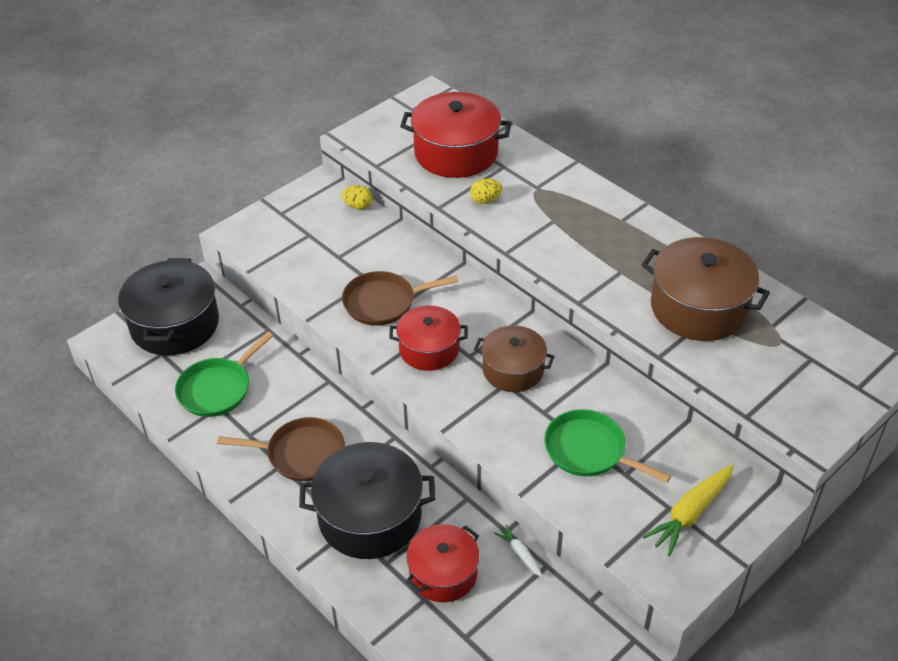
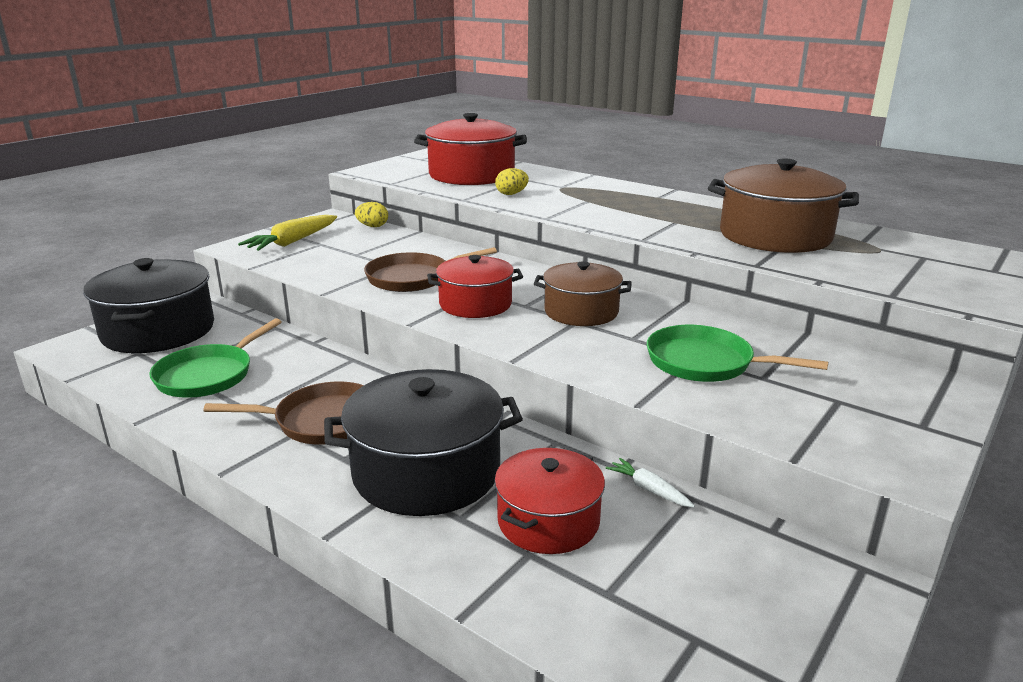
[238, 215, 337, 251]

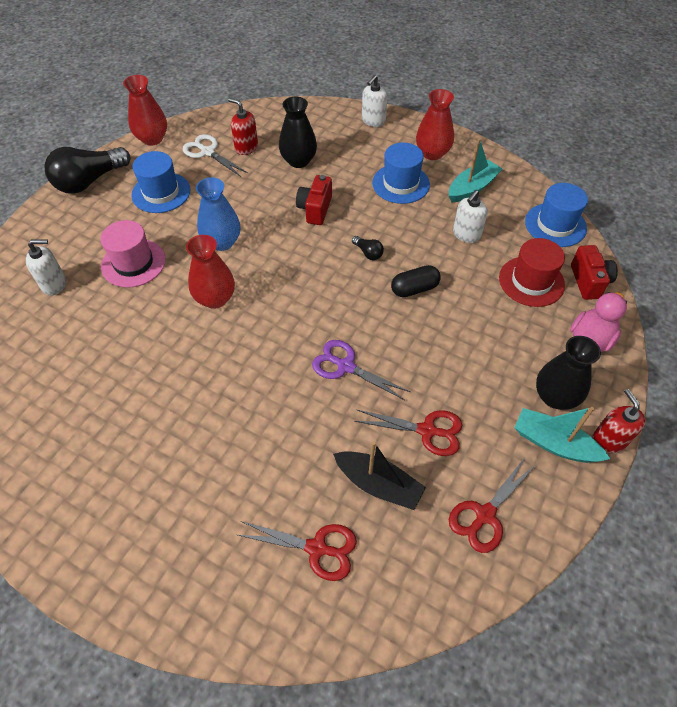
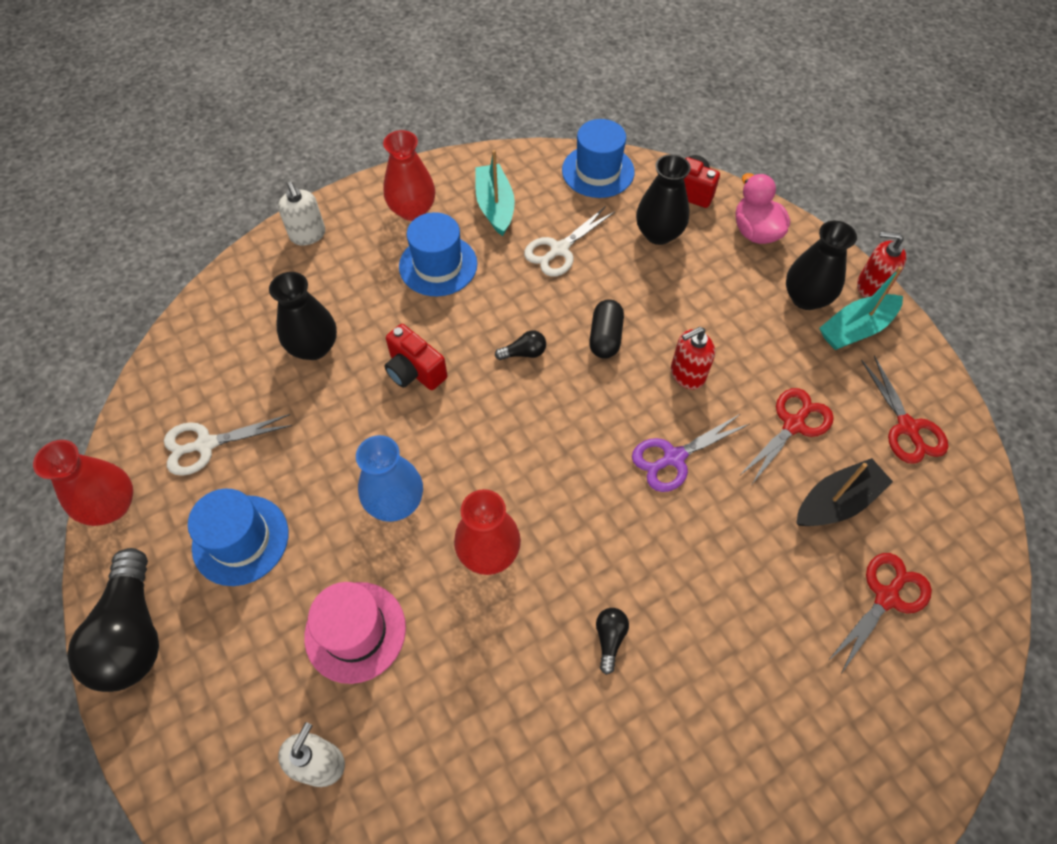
[596, 608, 629, 675]
[671, 327, 715, 390]
[524, 206, 615, 277]
[636, 154, 691, 245]

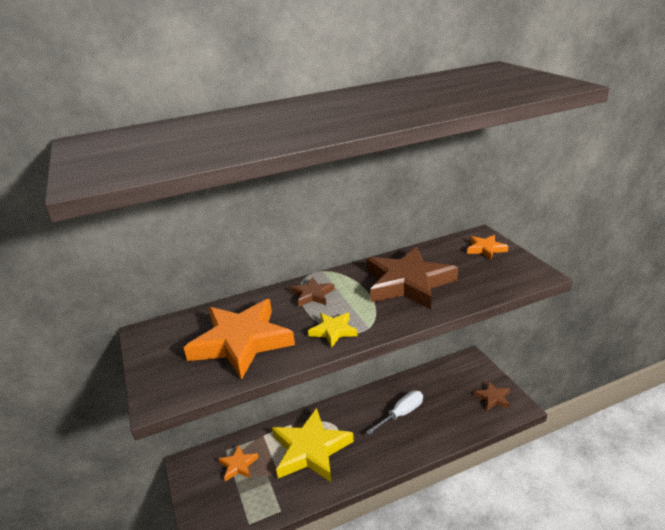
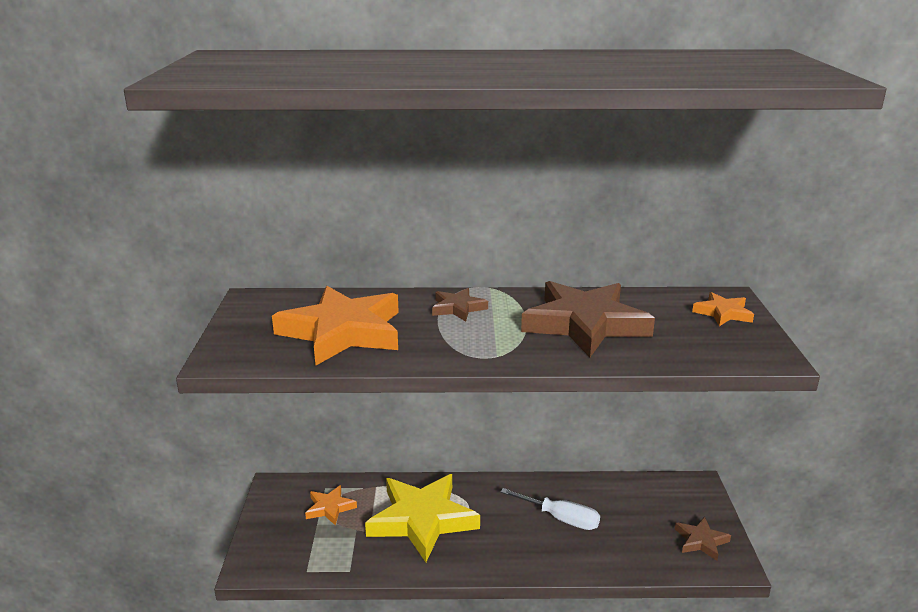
[308, 313, 358, 348] (first image)
[500, 488, 600, 530]

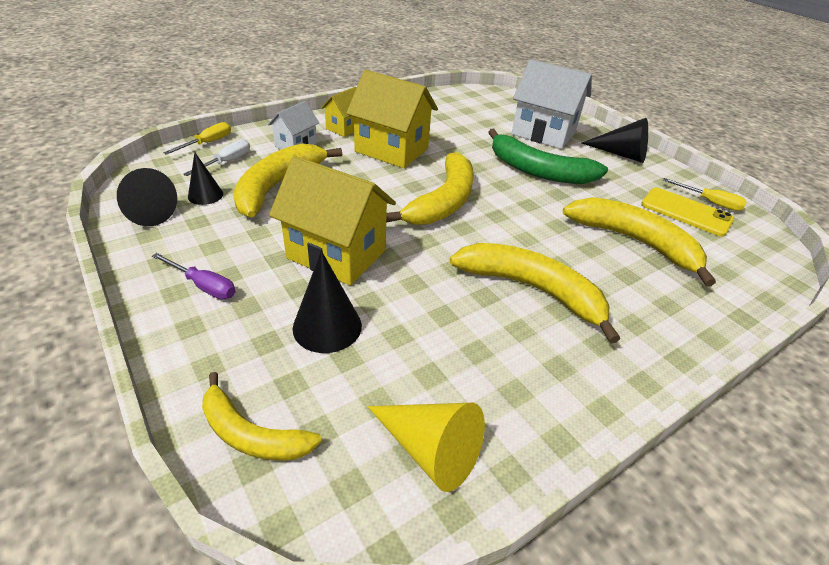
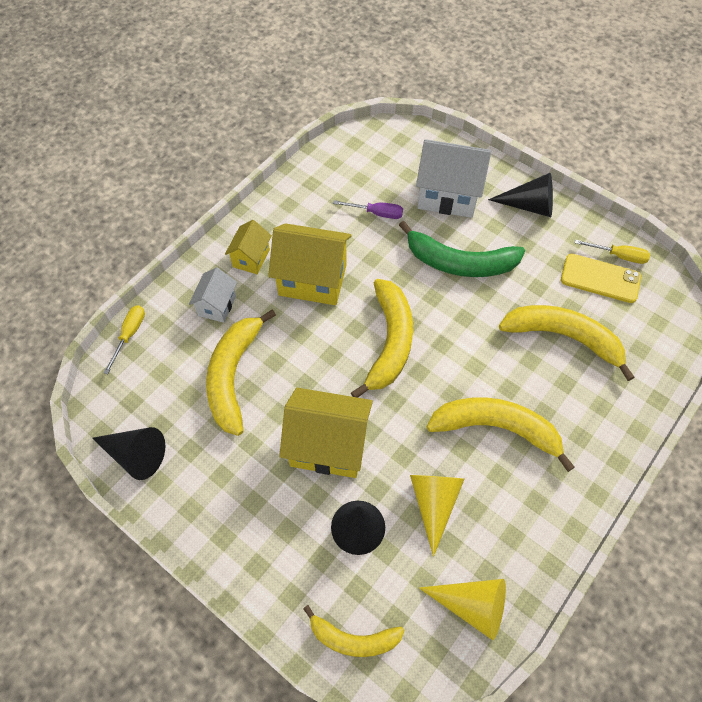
[183, 139, 250, 176] (first image)
[188, 152, 223, 205] (first image)
[410, 475, 464, 557]
[333, 200, 403, 219]

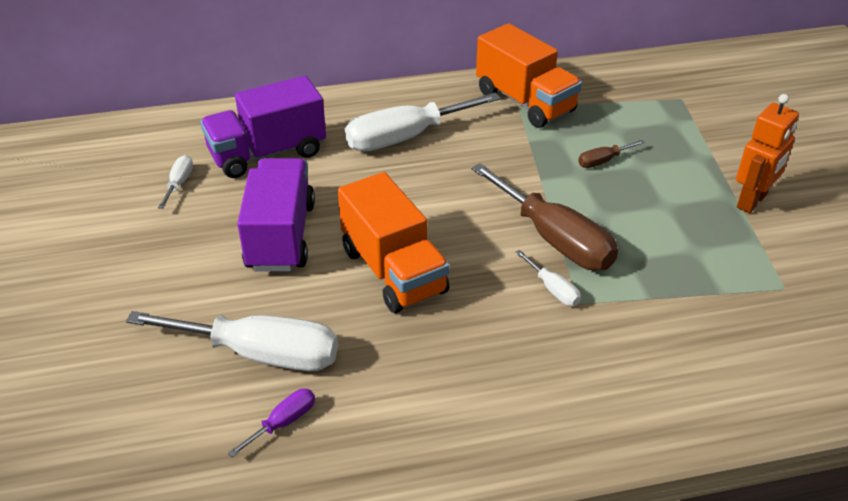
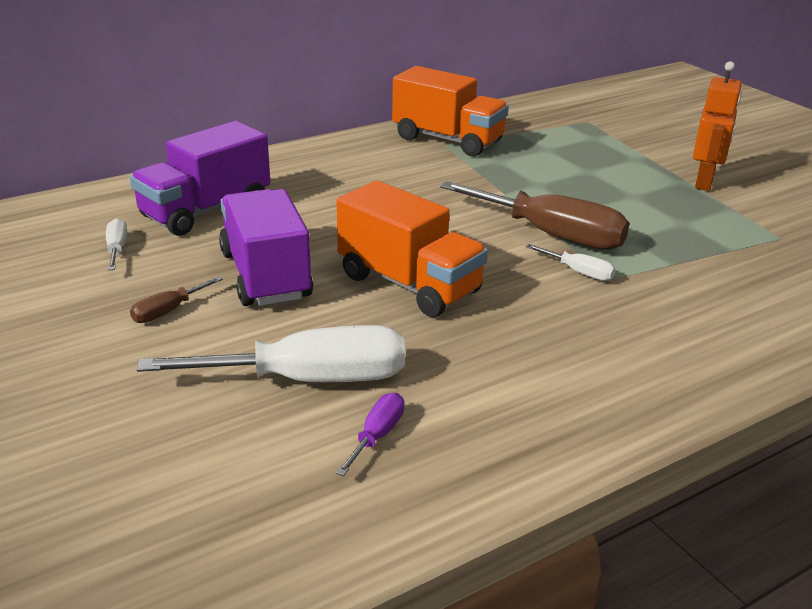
[345, 93, 501, 151] (first image)
[130, 276, 223, 323]

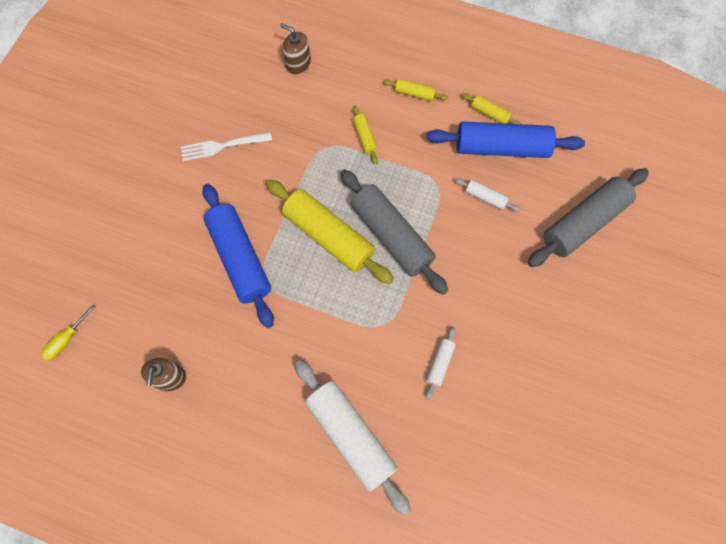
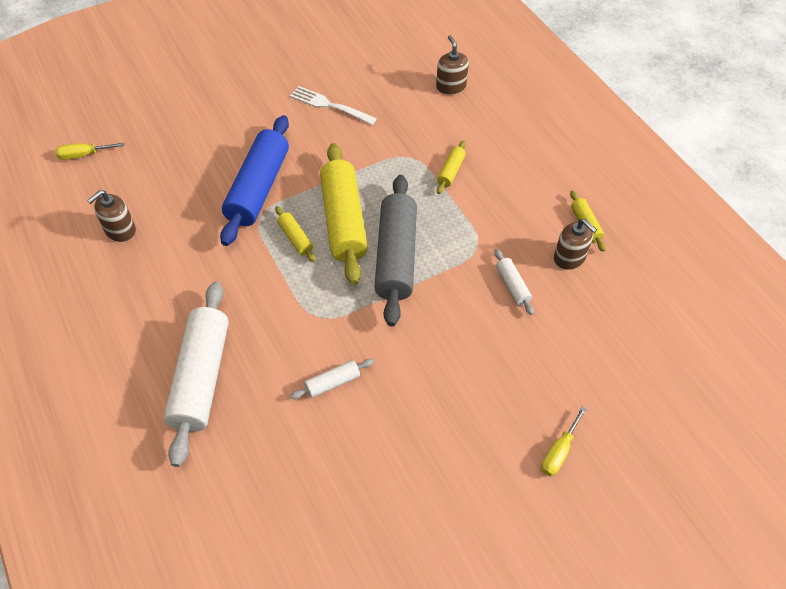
[528, 168, 649, 267] (first image)
[541, 406, 587, 476]
[275, 206, 316, 262]
[554, 219, 597, 270]

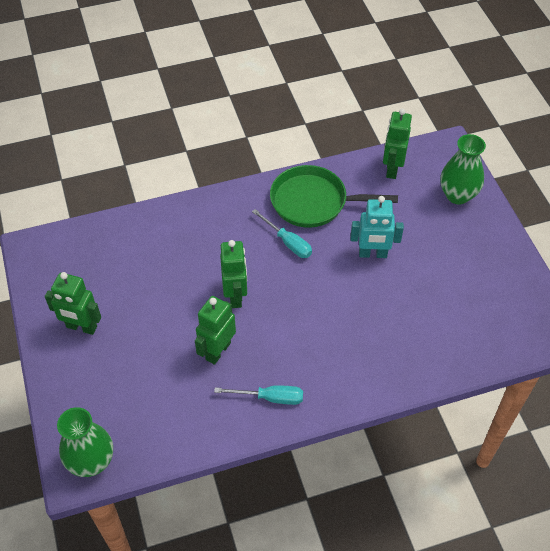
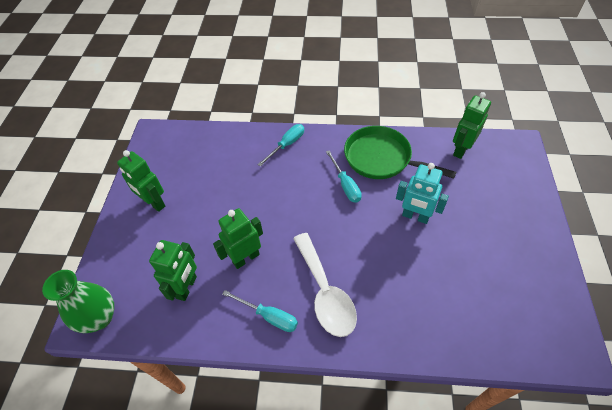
[440, 134, 486, 204] (first image)
[257, 124, 304, 167]
[293, 233, 357, 337]
[149, 240, 197, 301]

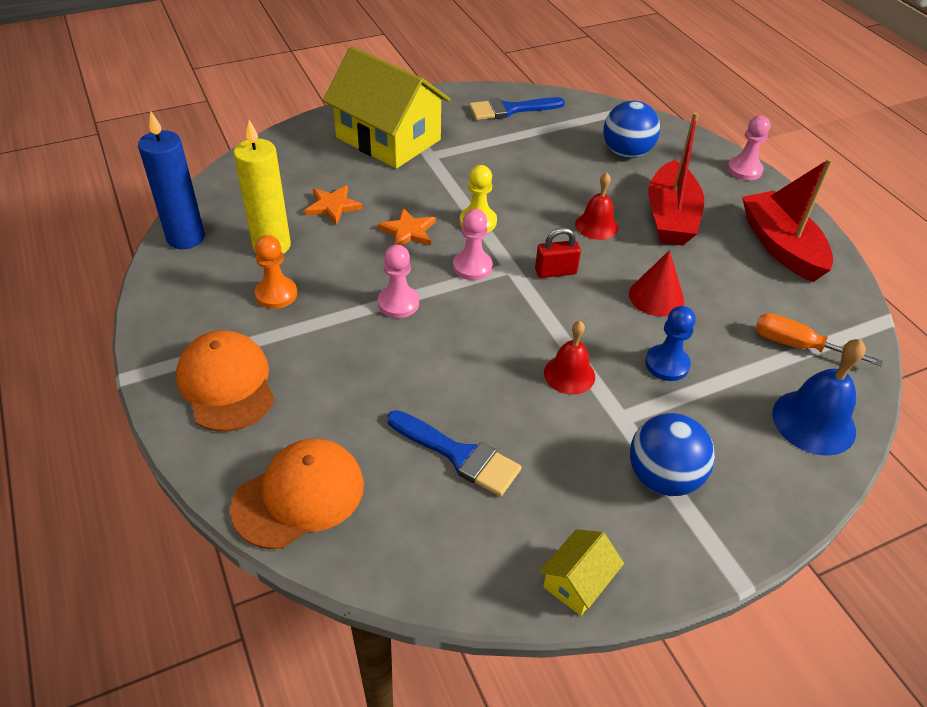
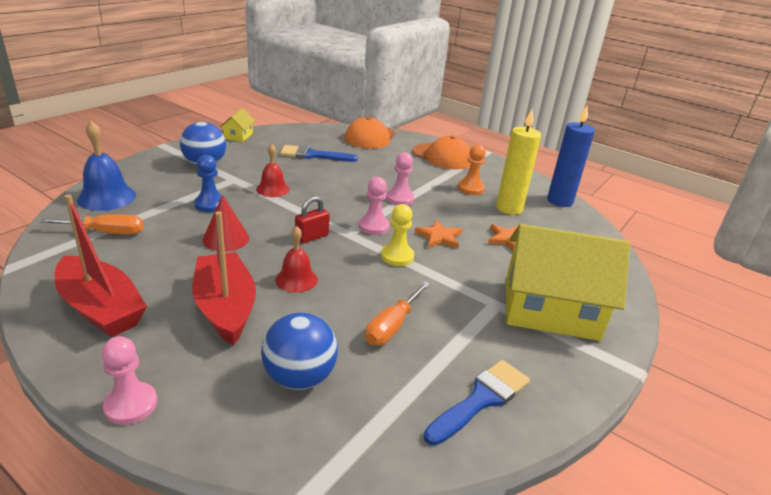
[365, 281, 430, 345]

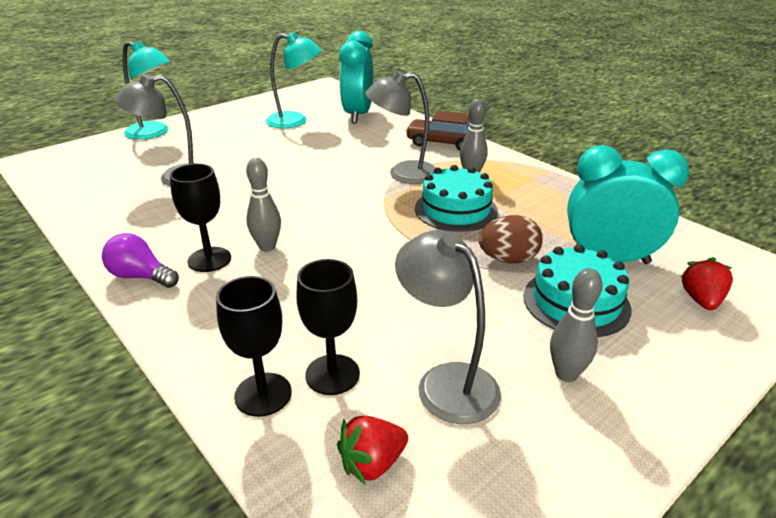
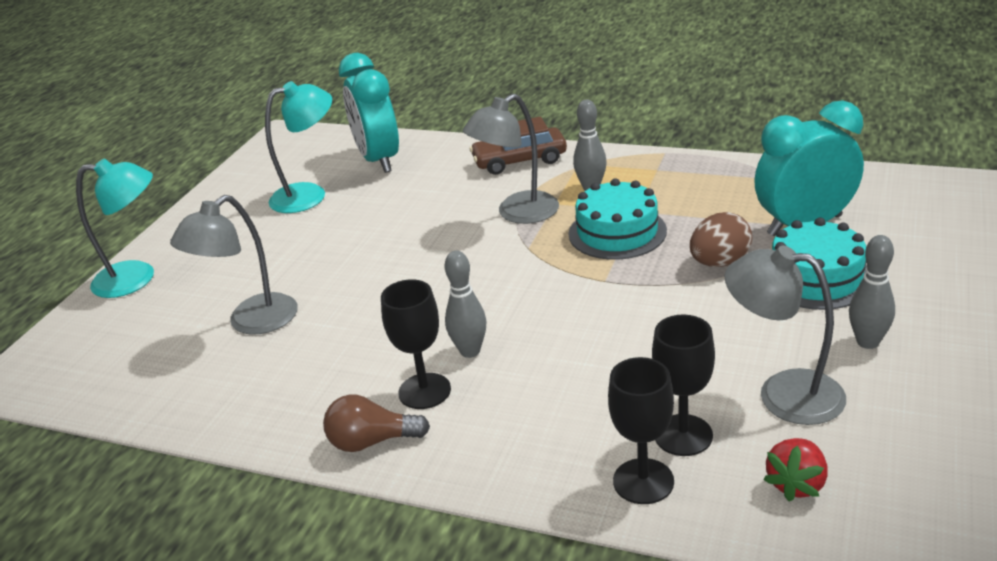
[680, 257, 733, 310] (first image)
[323, 395, 430, 452]

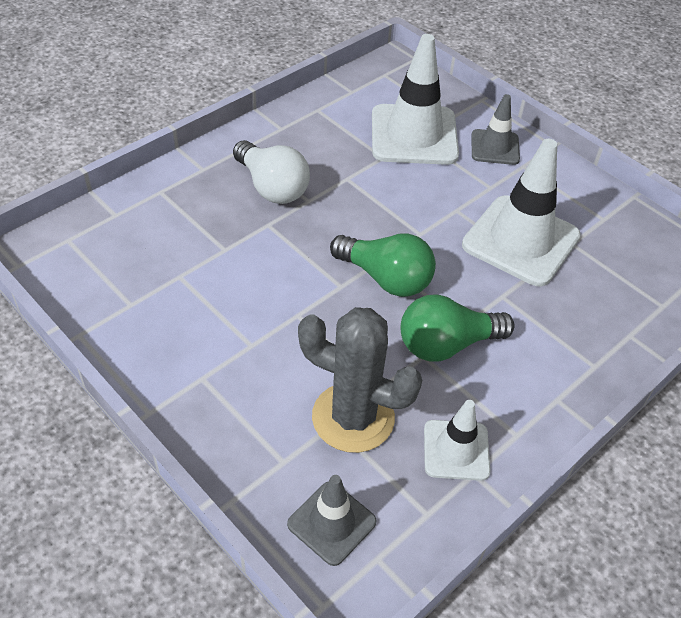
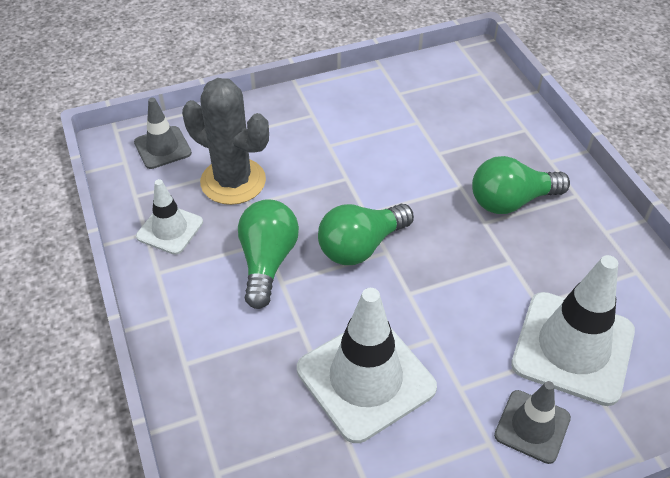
[472, 156, 570, 214]
[182, 78, 269, 205]

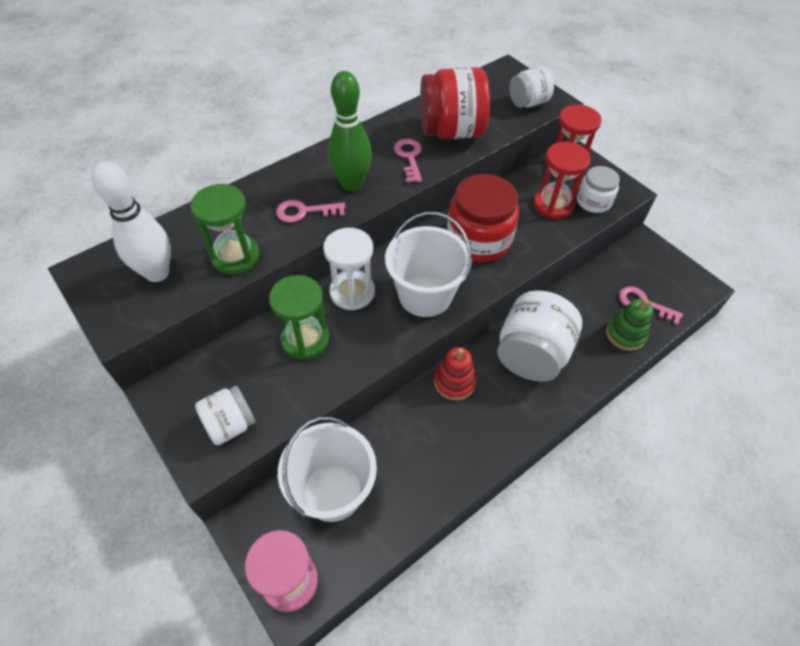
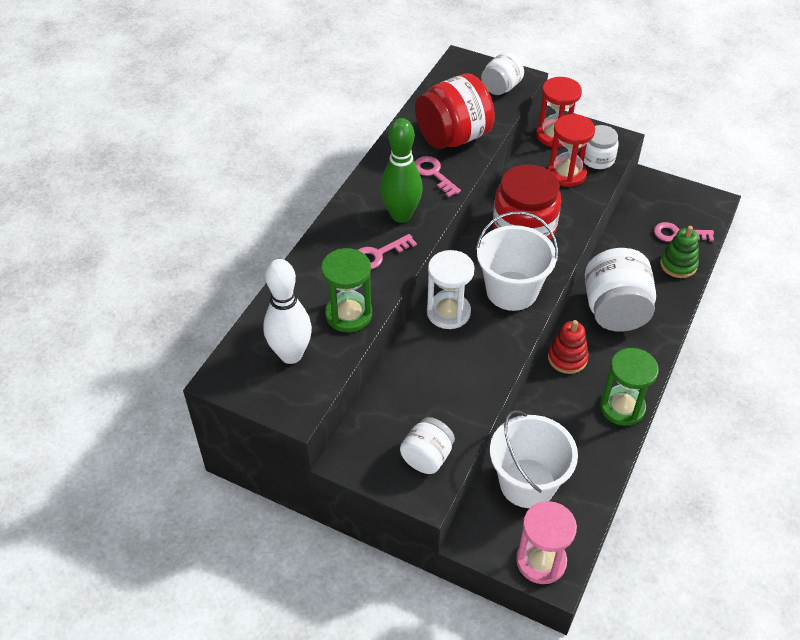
[600, 348, 659, 426]

